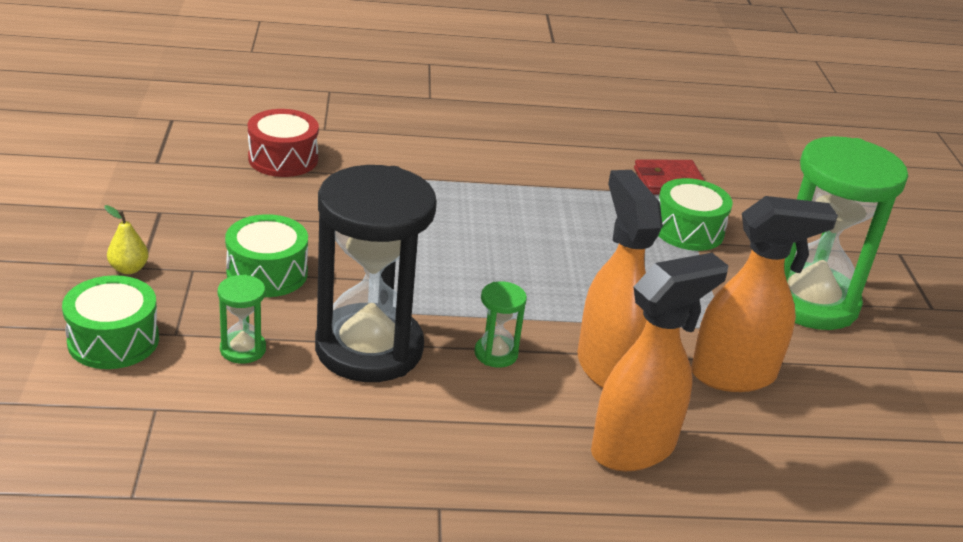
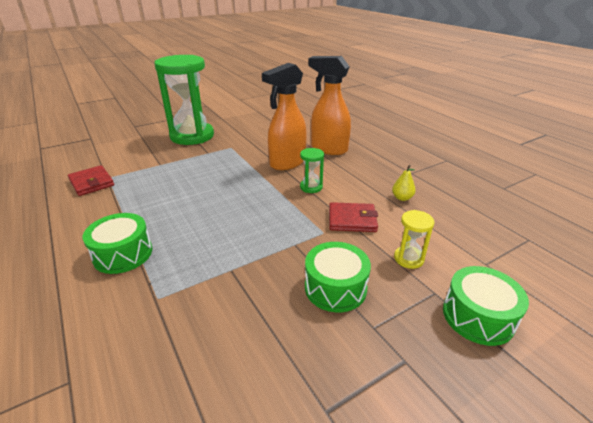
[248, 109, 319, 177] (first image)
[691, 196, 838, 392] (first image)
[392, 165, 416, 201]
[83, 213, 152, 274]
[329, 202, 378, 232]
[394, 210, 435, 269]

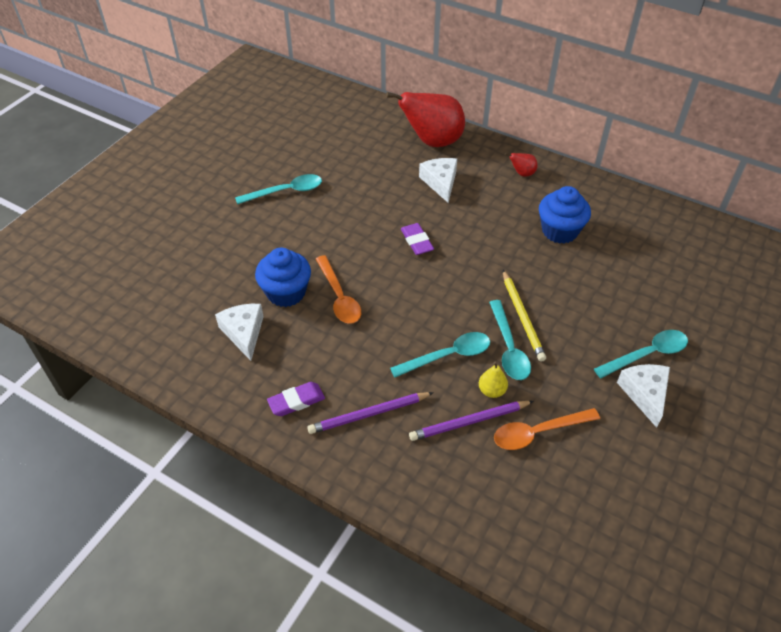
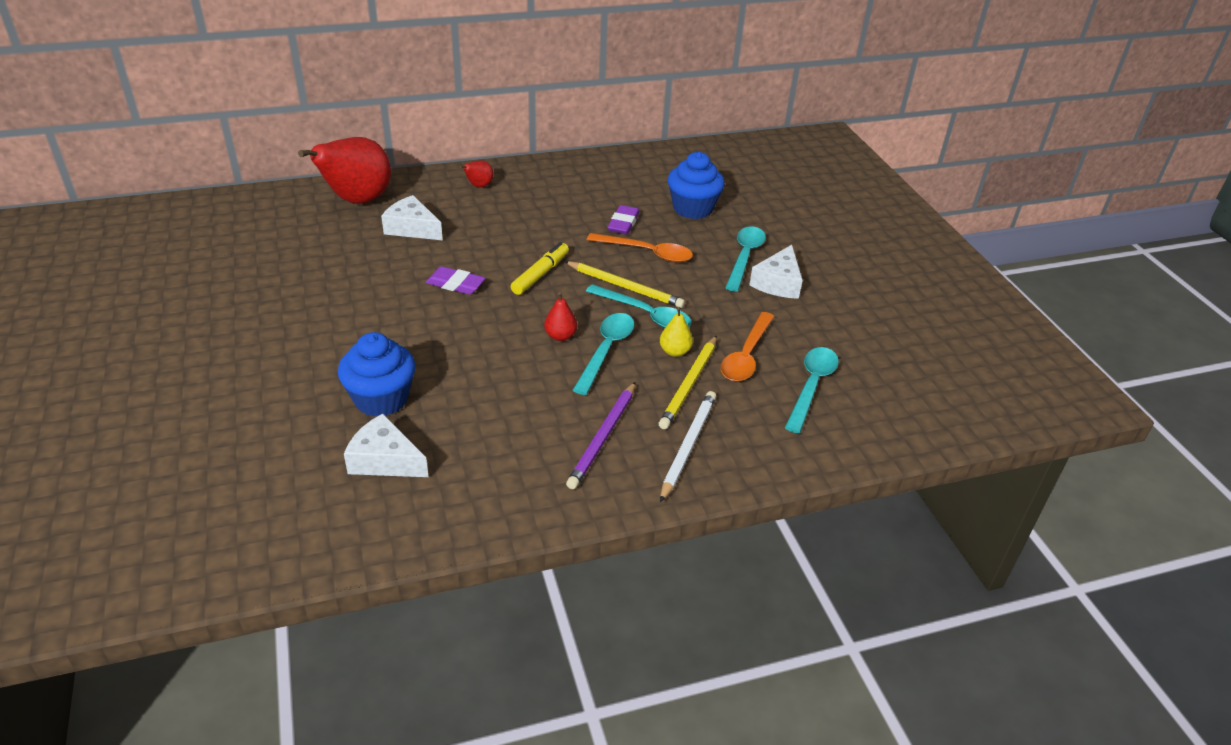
[511, 242, 569, 295]
[544, 292, 577, 341]
[660, 391, 716, 502]
[785, 347, 839, 433]
[608, 205, 640, 235]
[587, 233, 693, 262]
[668, 152, 725, 219]
[659, 336, 717, 429]
[749, 245, 803, 299]

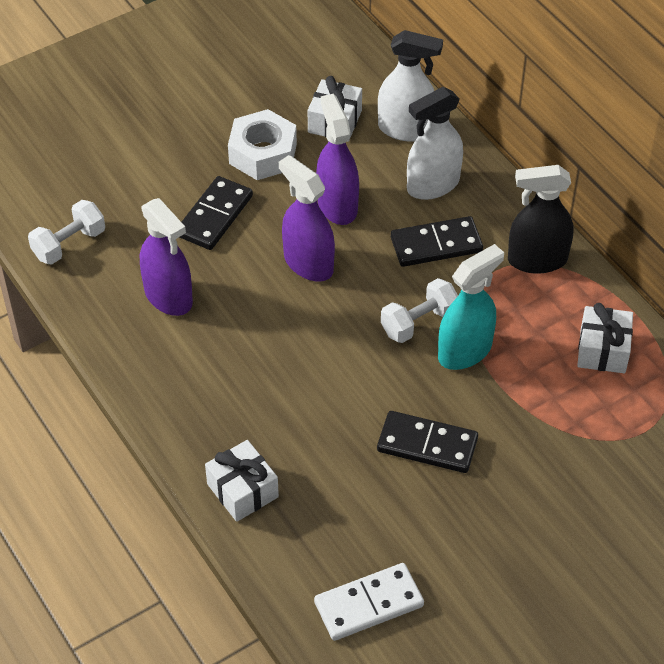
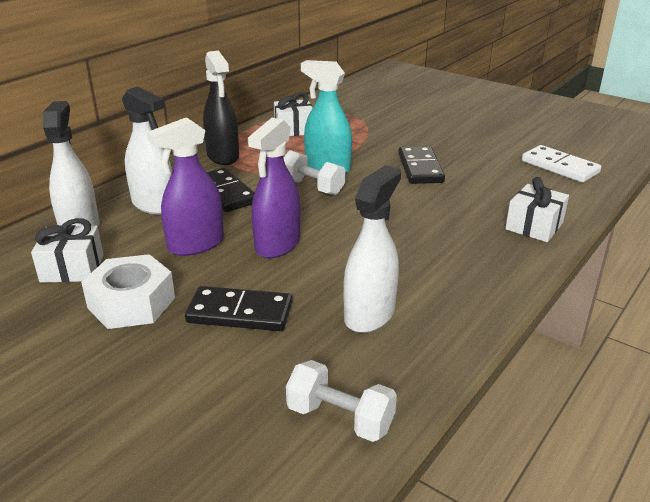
[343, 165, 401, 333]

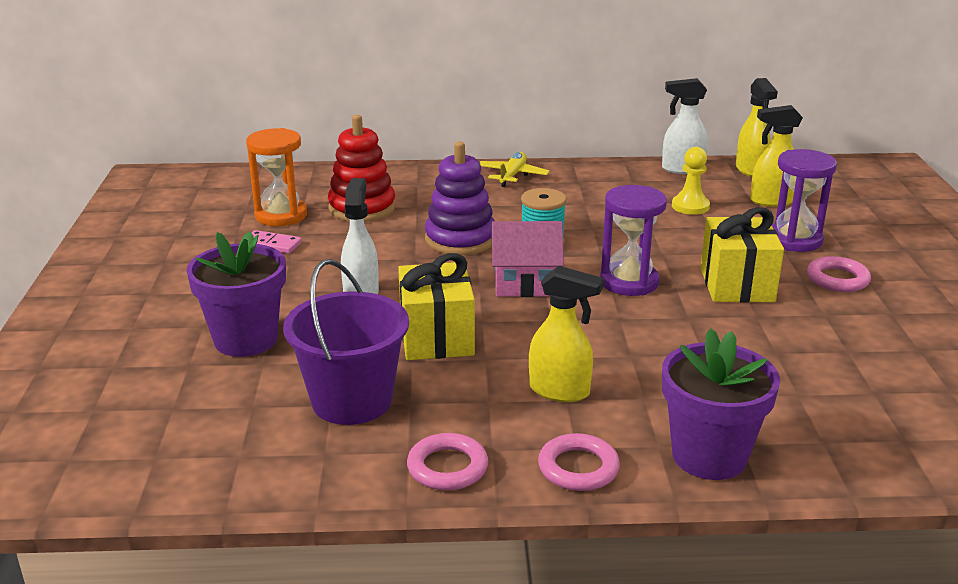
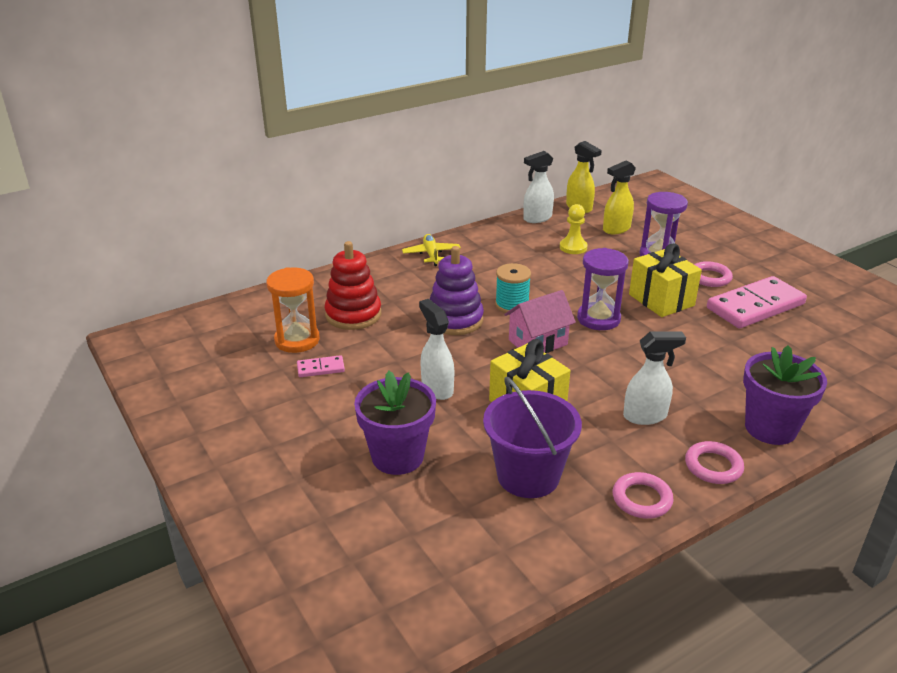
[707, 276, 807, 328]
[623, 331, 686, 425]

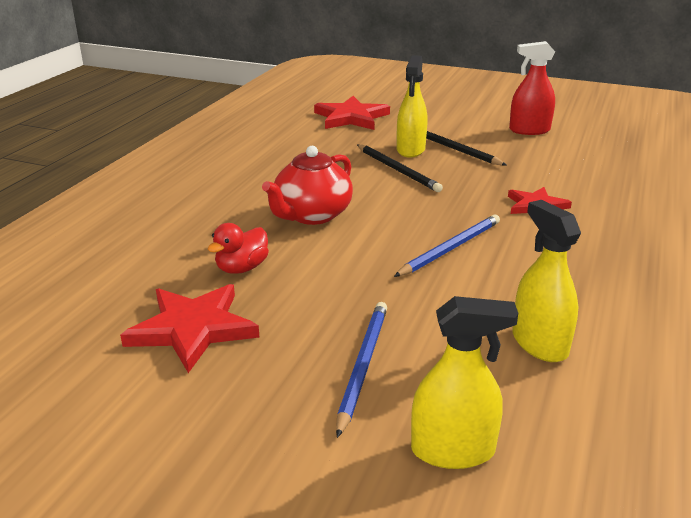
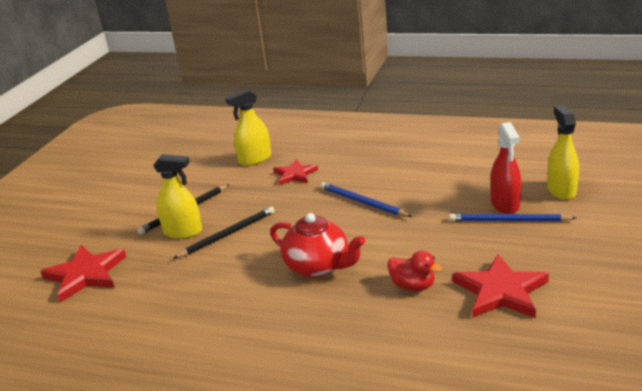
[490, 122, 521, 214]
[225, 89, 271, 166]

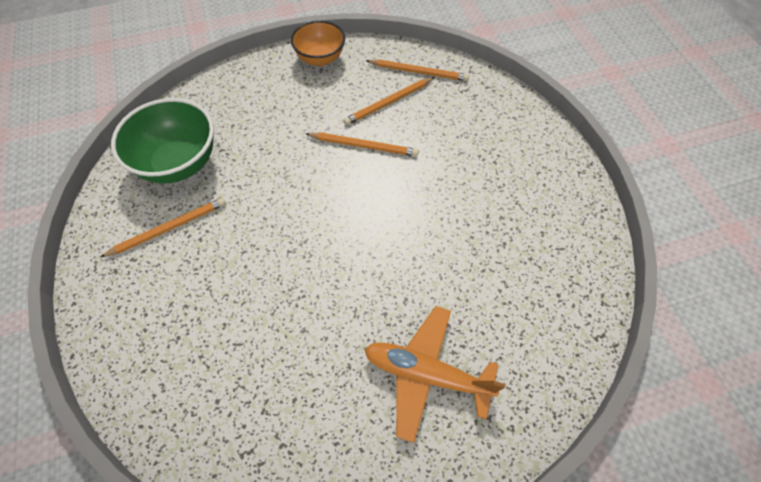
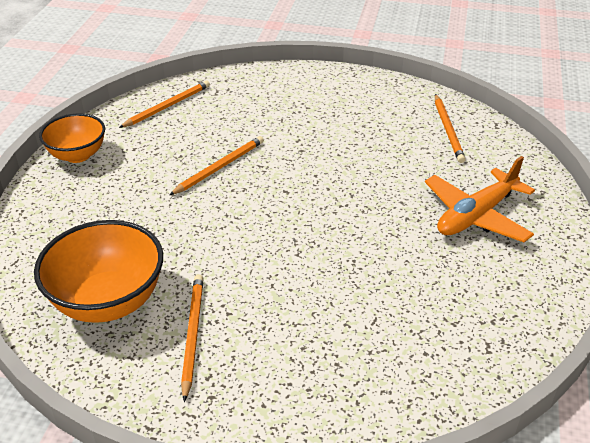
[435, 94, 466, 163]
[34, 220, 163, 323]

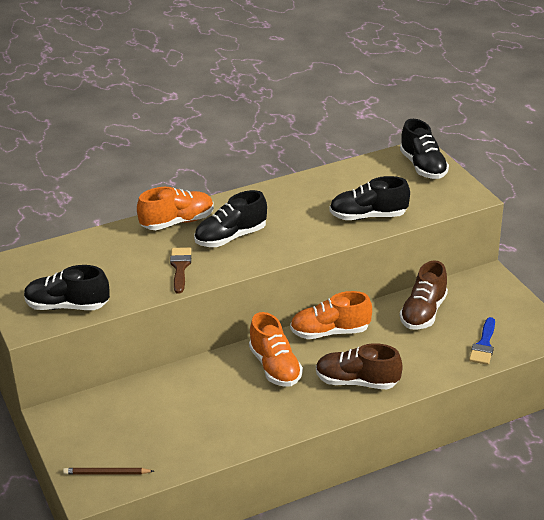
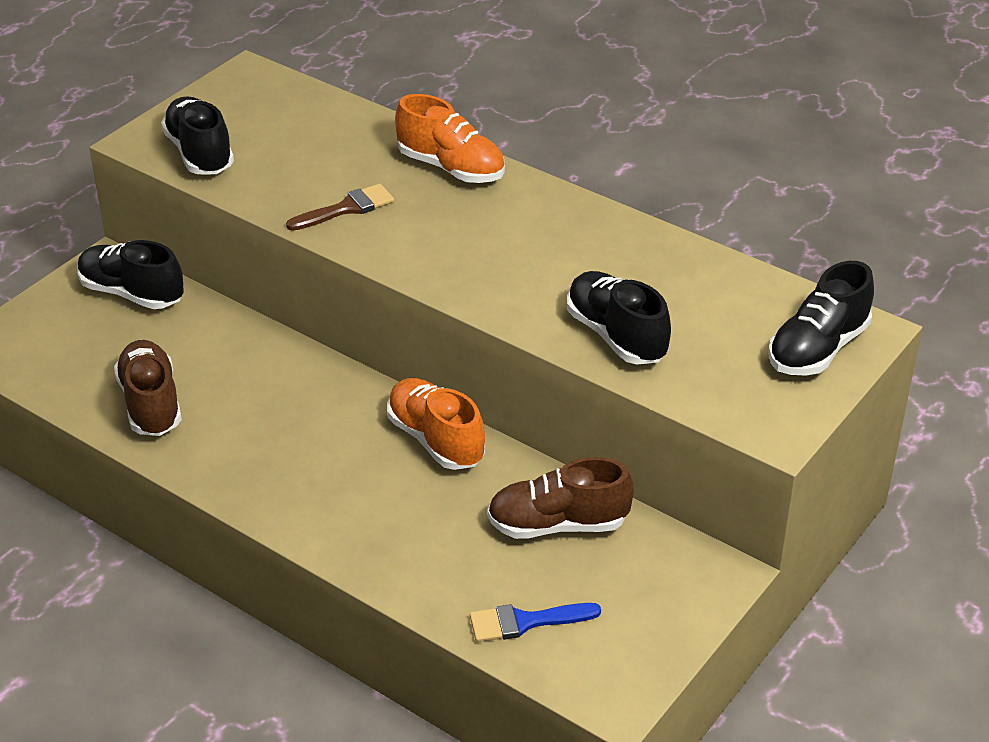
[63, 468, 154, 474] (first image)
[249, 312, 303, 387] (first image)
[78, 240, 184, 309]
[114, 340, 182, 436]

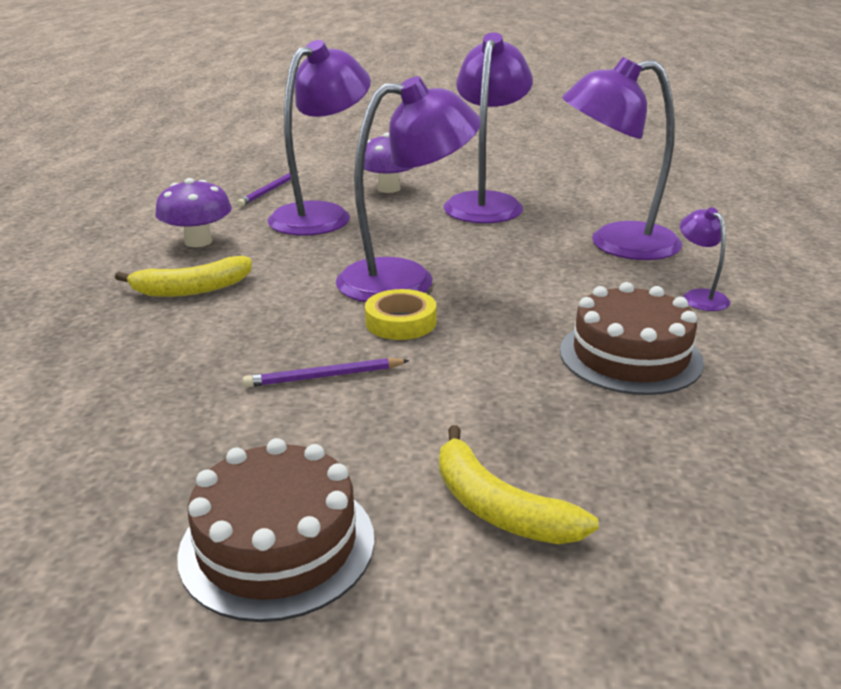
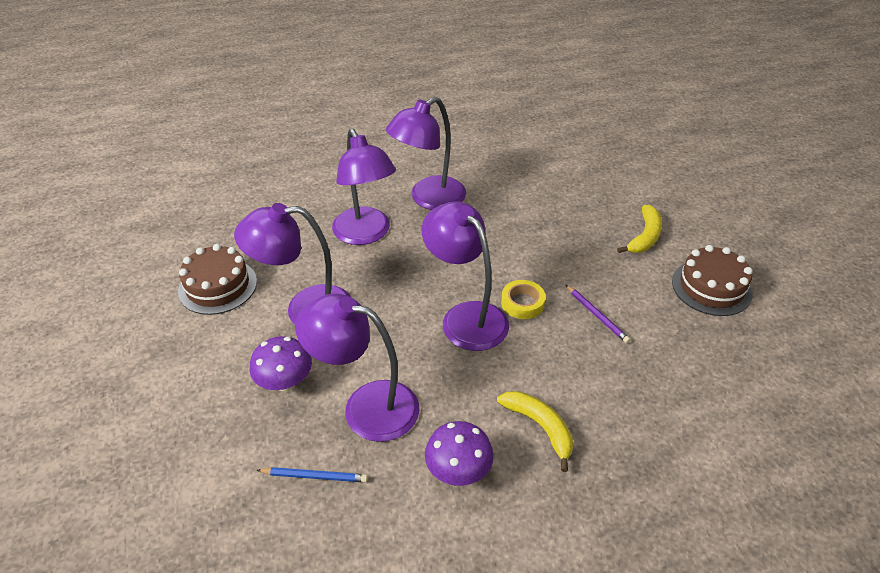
[178, 244, 257, 315]
[257, 467, 368, 482]
[386, 97, 466, 210]

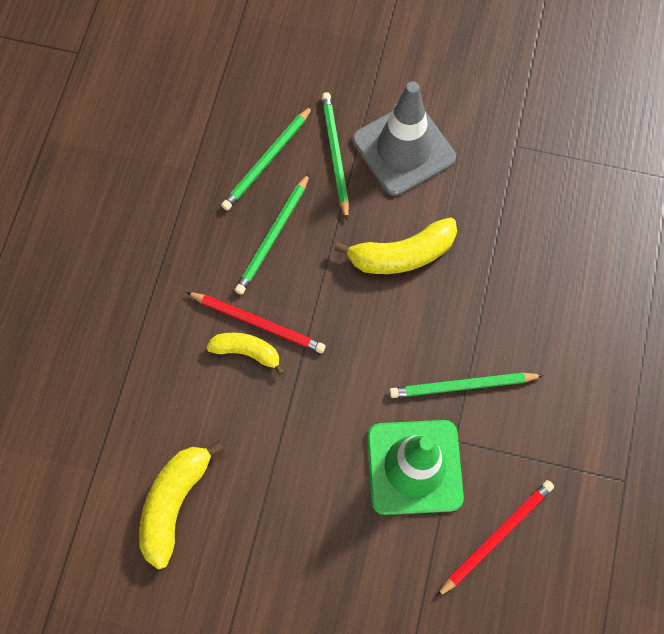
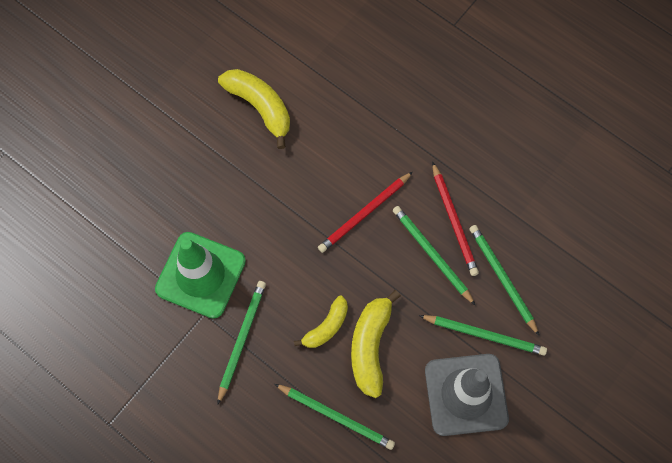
[275, 384, 395, 450]
[294, 296, 348, 348]
[432, 162, 479, 276]

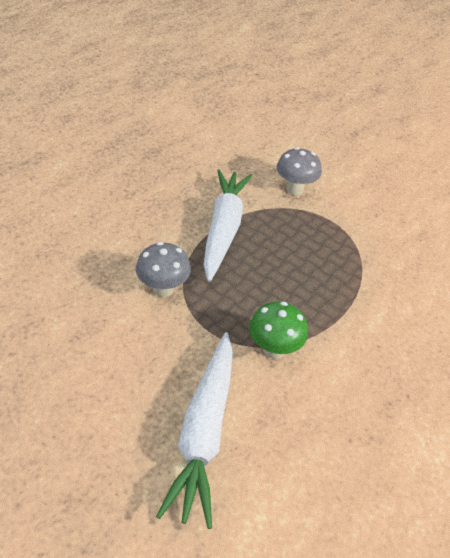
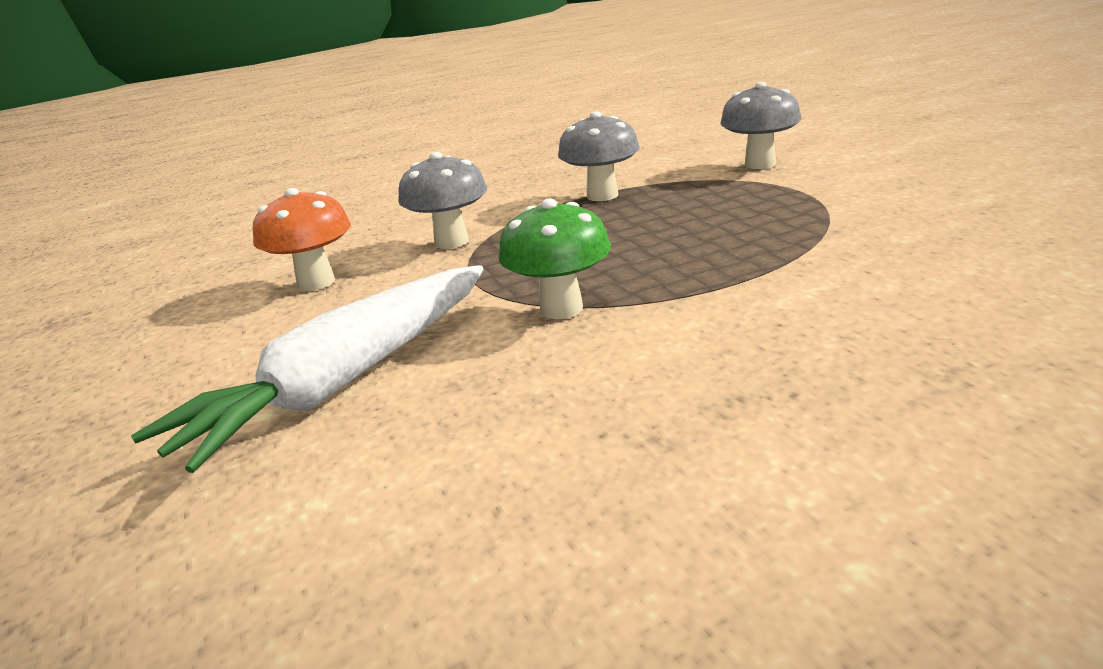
[253, 188, 351, 291]
[558, 111, 640, 201]

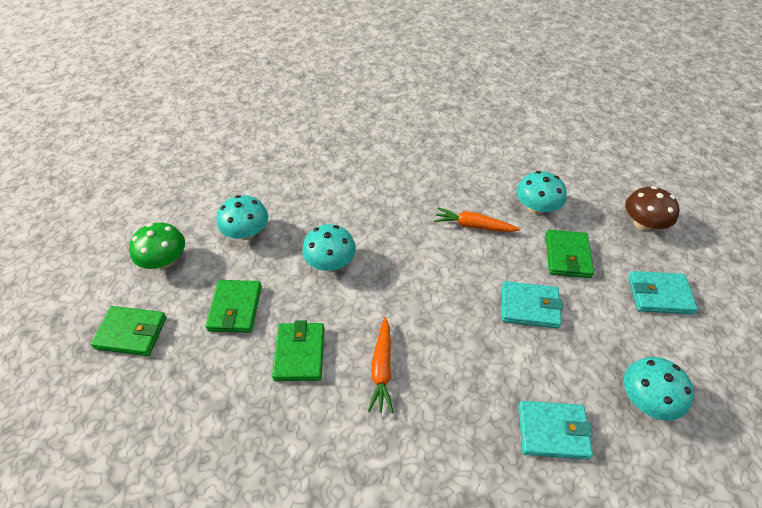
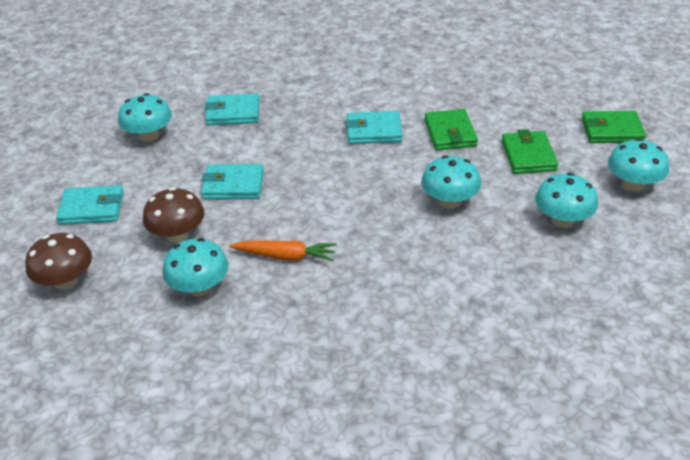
[346, 111, 403, 144]
[143, 187, 205, 243]
[608, 138, 669, 192]

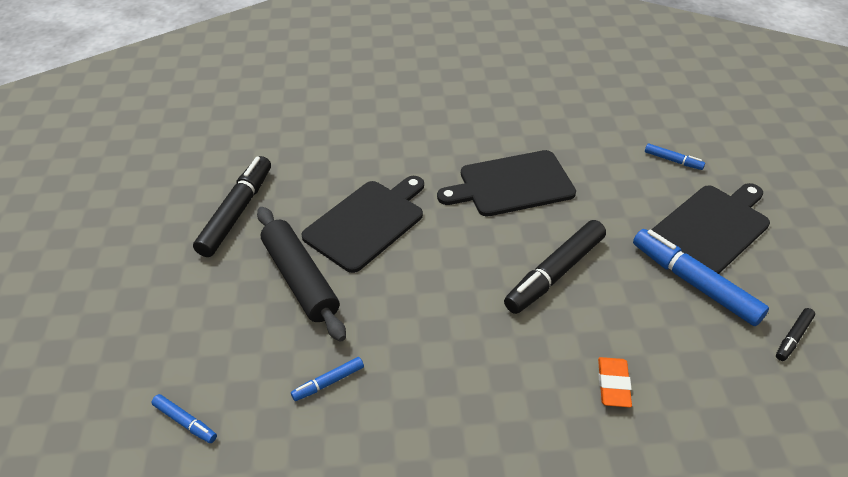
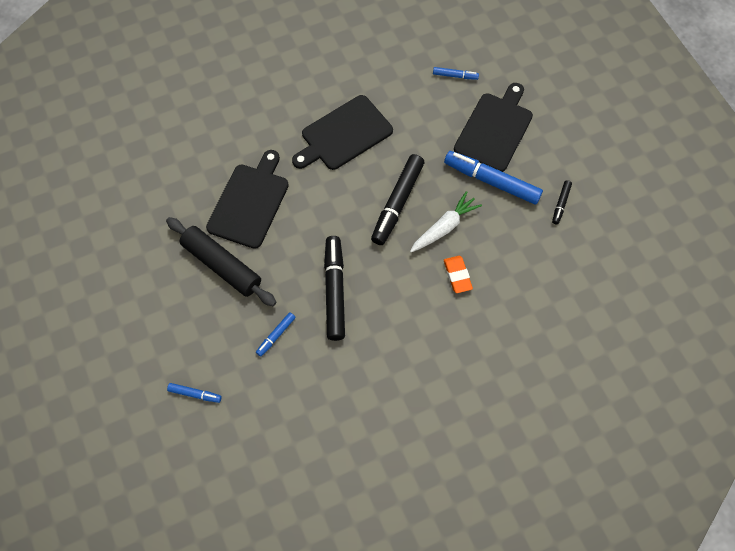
[410, 191, 482, 252]
[324, 236, 345, 341]

